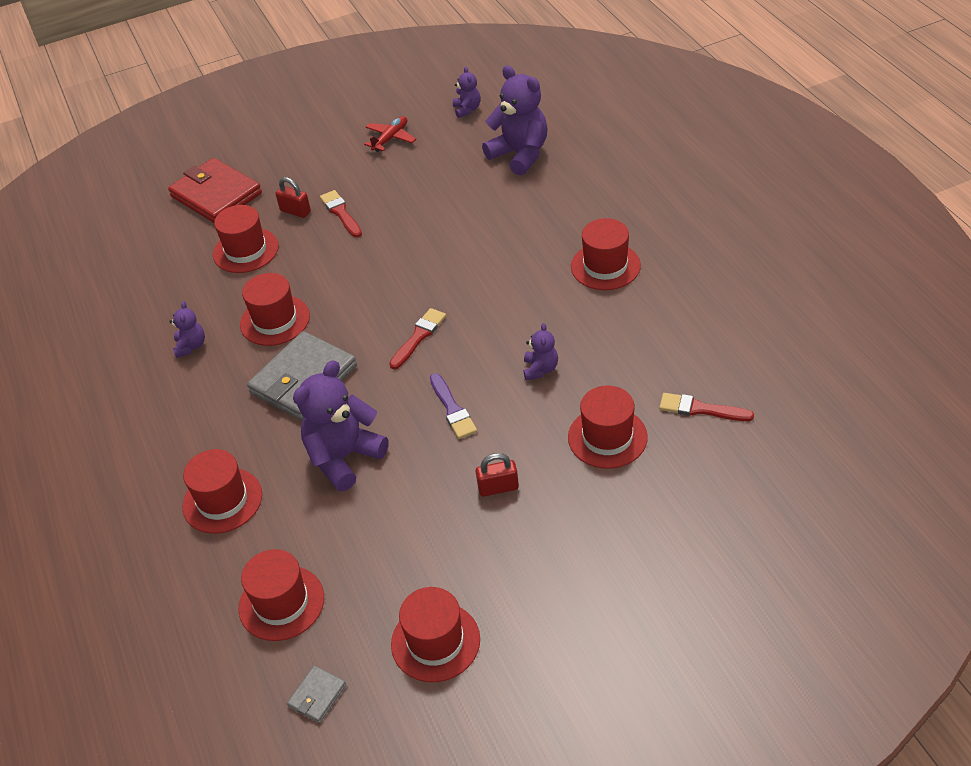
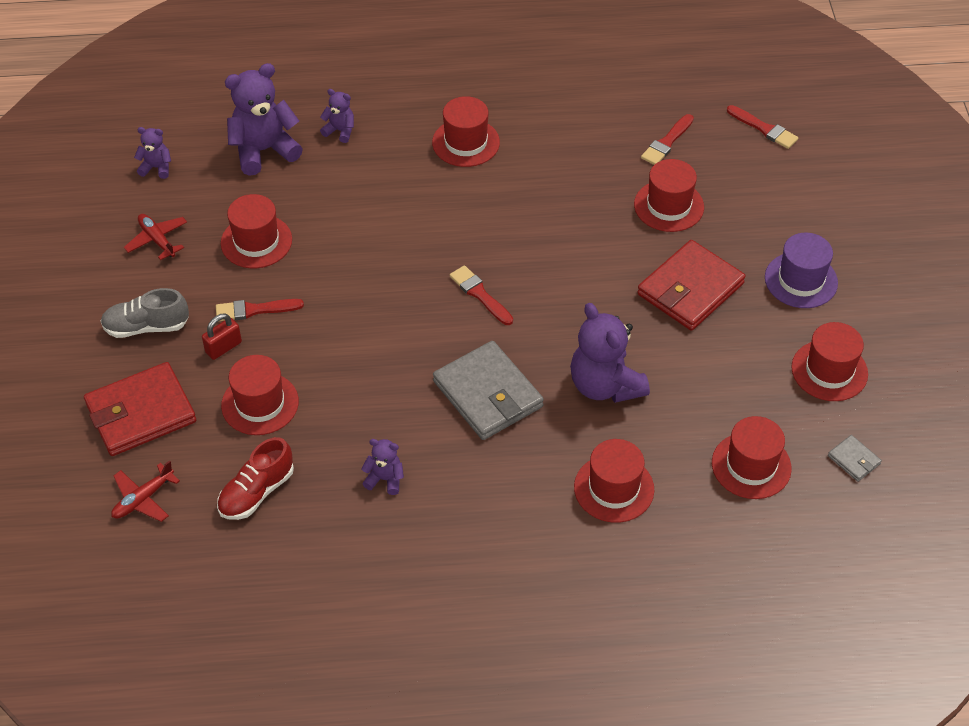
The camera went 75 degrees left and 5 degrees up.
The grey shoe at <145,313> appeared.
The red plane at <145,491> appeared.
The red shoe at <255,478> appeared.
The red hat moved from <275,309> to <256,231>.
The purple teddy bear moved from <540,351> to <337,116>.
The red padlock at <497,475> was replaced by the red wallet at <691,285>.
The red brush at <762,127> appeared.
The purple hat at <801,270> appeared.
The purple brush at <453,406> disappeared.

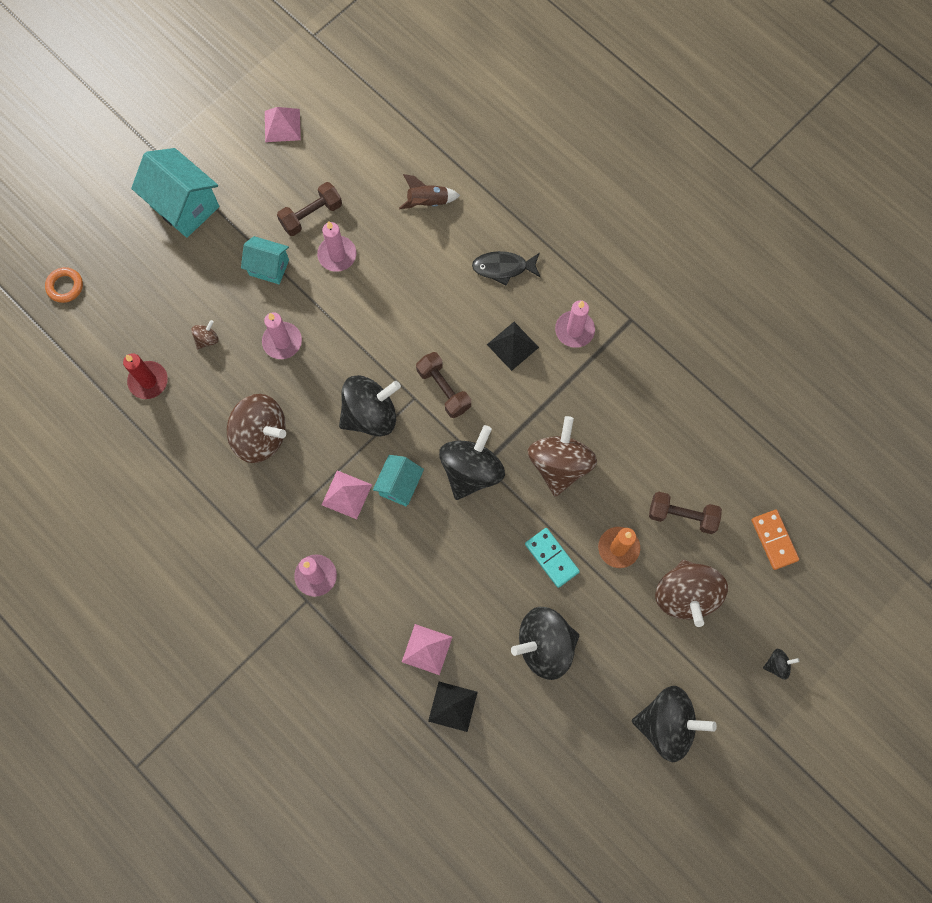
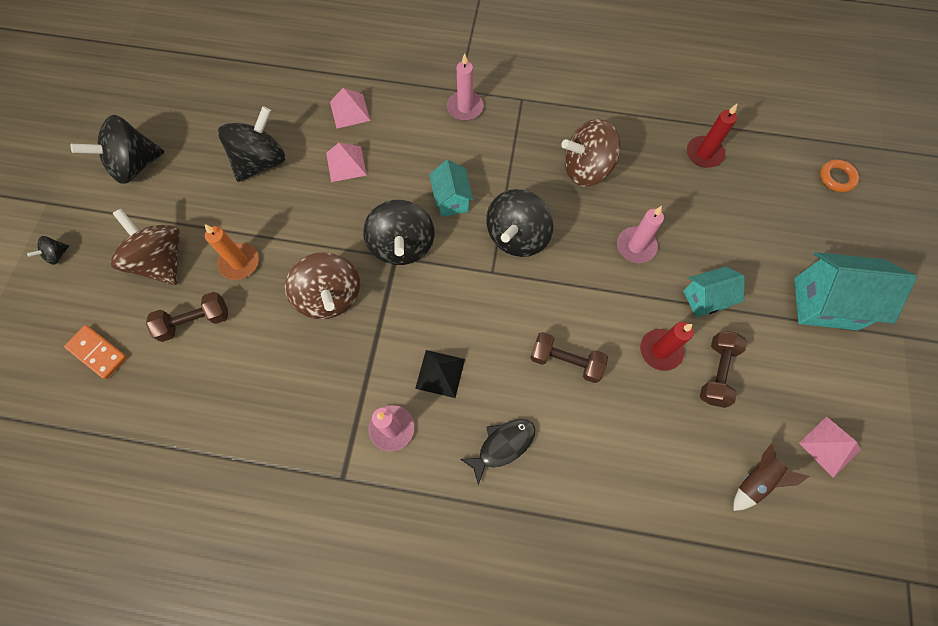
The camera went 145 degrees right and 5 degrees down.
The pink pyramid moved from <347,495> to <346,162>.
The brown dumbbell moved from <443,385> to <569,357>.
The pink candle at <336,246> became the red candle at <667,346>.
The brown rocket moved from <429,191> to <771,477>.
The brown spinning top at <205,334> disappeared.
The black pyramid at <453,707> disappeared.
The turquoise domino at <552,558> disappeared.

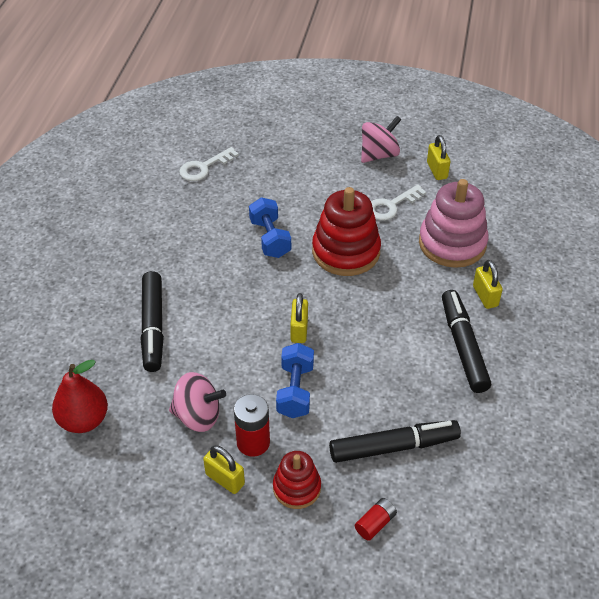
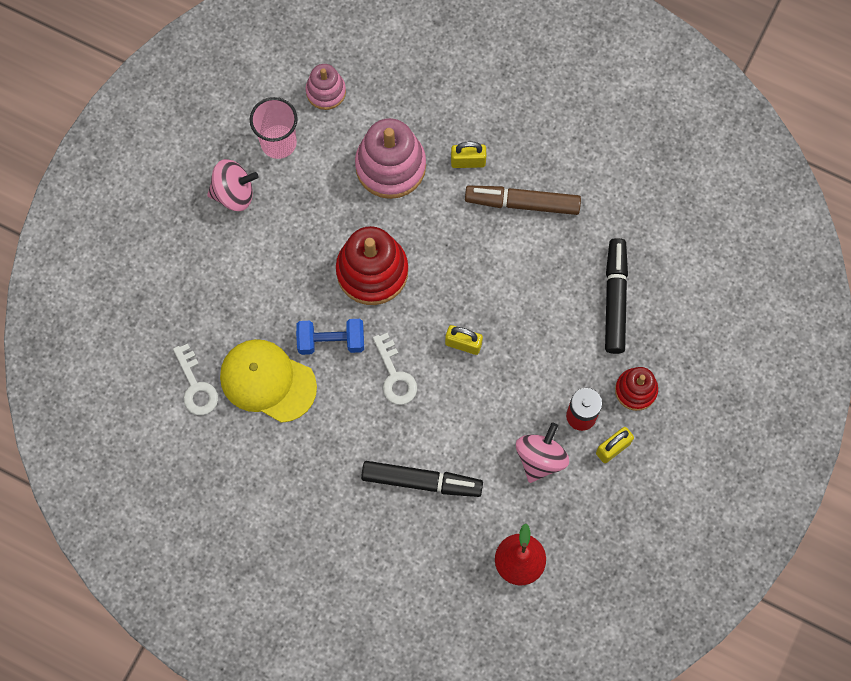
The camera went 75 degrees left and 25 degrees up.
The pink spinning top at <381,139> turned 105 degrees clockwise.
The yellow cap at <268,381> appeared.
The yellow padlock at <439,157> was replaced by the pink cup at <274,128>.
The pink stacking toy at <326,87> appeared.
The white key moved from <398,202> to <395,369>.
The black marker at <466,341> became the brown marker at <523,200>.
The blue dumbbell at <295,380> disappeared.
The red battery at <376,519> disappeared.

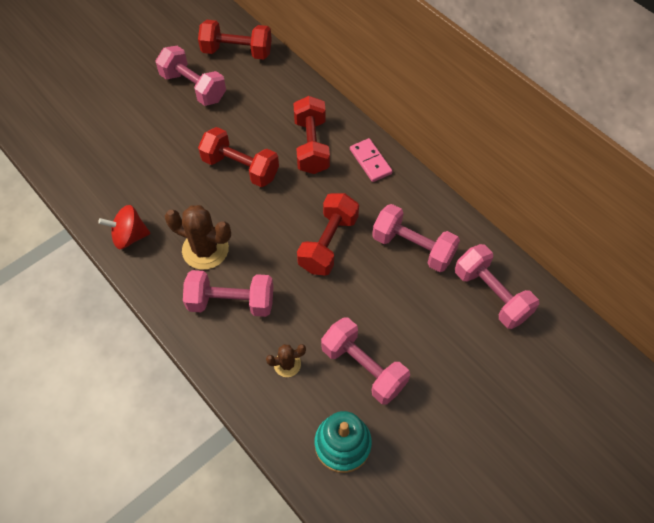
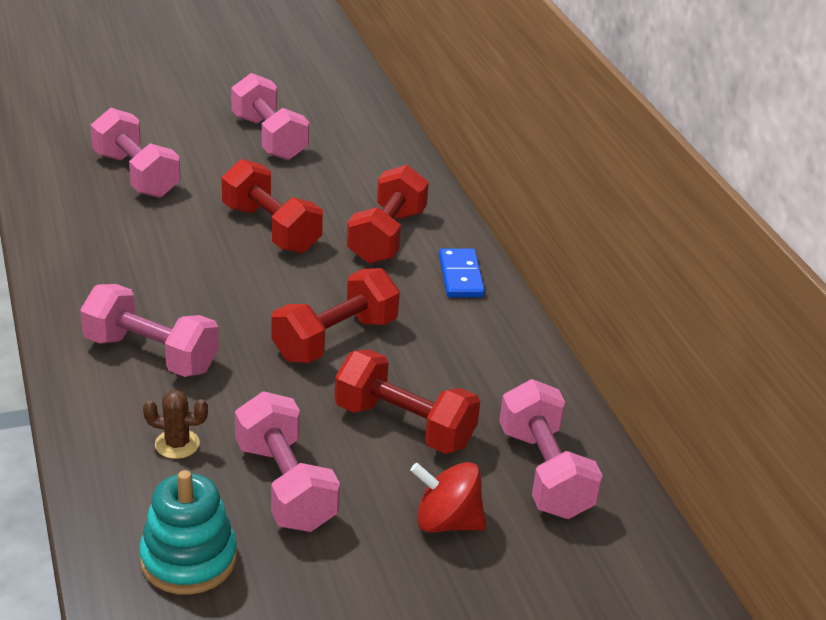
The camera went 20 degrees right and 25 degrees down.
The pink dumbbell moved from <416,238> to <135,153>.
The red dumbbell moved from <235,40> to <407,401>.
The red spinning top moved from <124,227> to <448,497>.
The pink domino at <371,160> became the blue domino at <462,273>.
The brown cactus at <198,237> disappeared.

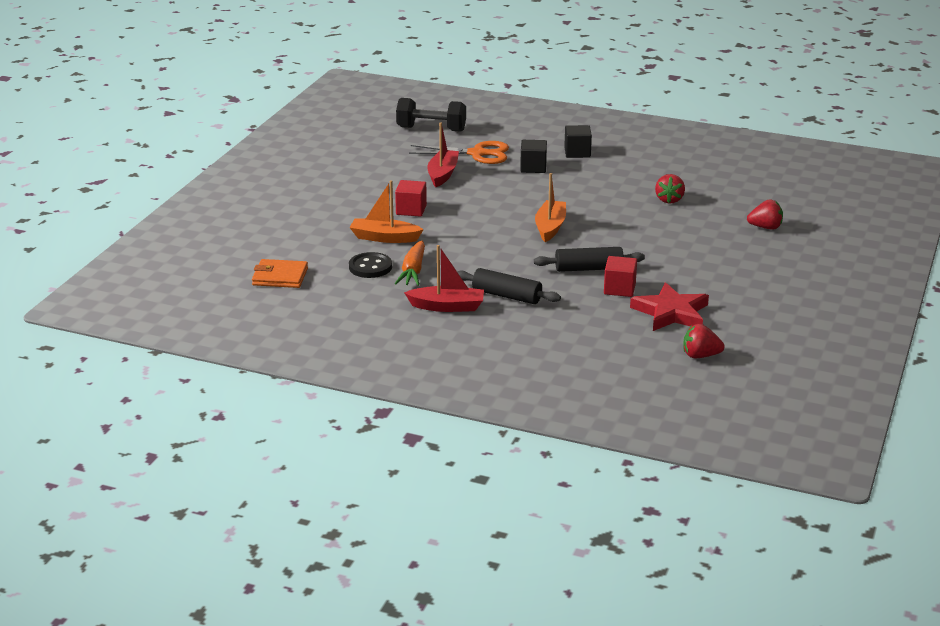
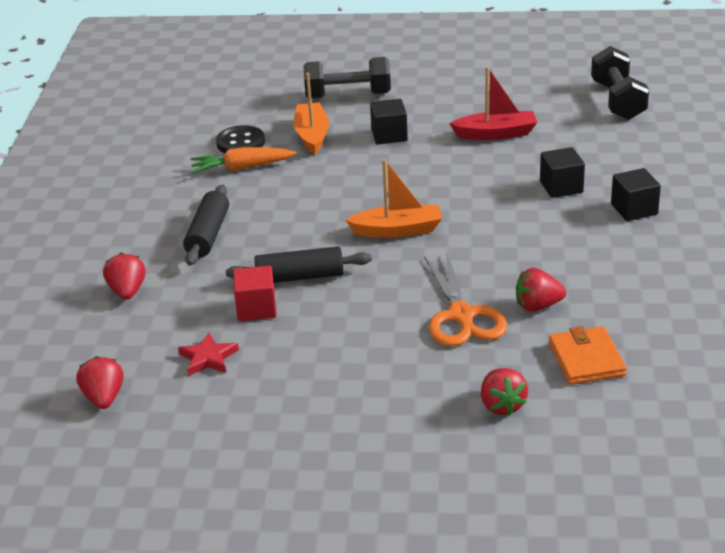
The camera went 75 degrees right and 5 degrees up.
The red strawberry at <124,276> appeared.
The red star at <669,306> changed to 0.56 times the size.
The black rolling pin at <589,259> turned 75 degrees counterclockwise.
The black dumbbell at <347,78> appeared.
The red cube at <411,198> became the black cube at <389,122>.
The orange scissors moved from <459,152> to <465,298>.
The orange wallet moved from <280,273> to <588,355>.
The red boat at <444,278> disappeared.

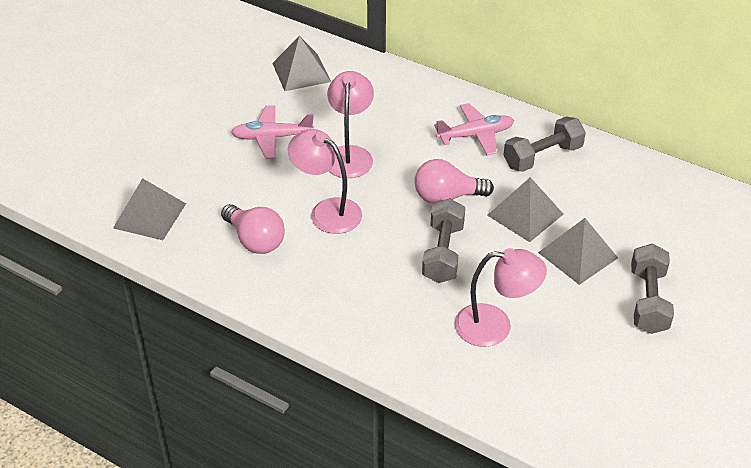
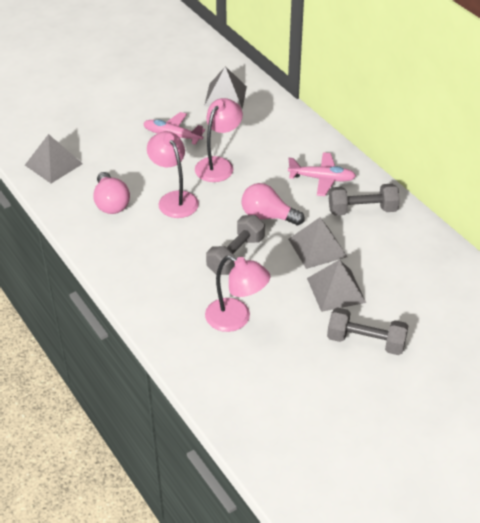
The camera went 25 degrees right and 0 degrees up.
The grey dumbbell at <652,289> turned 75 degrees clockwise.

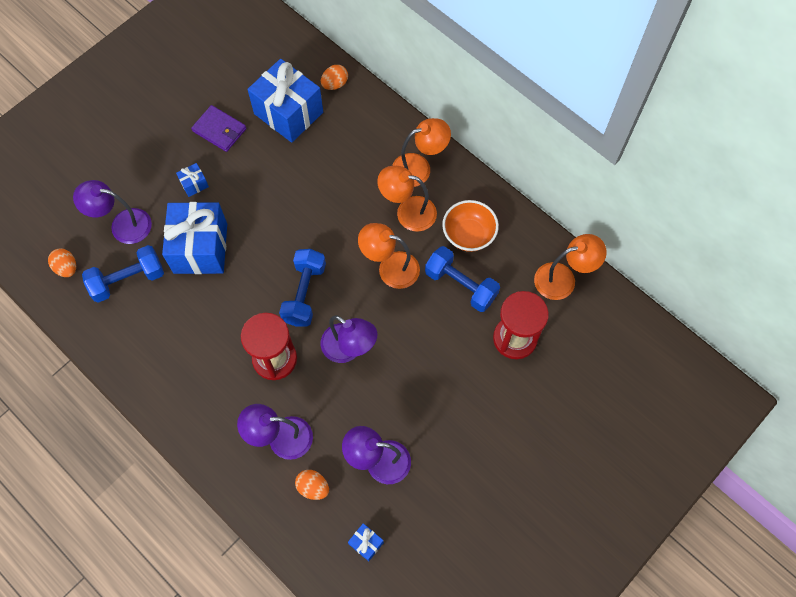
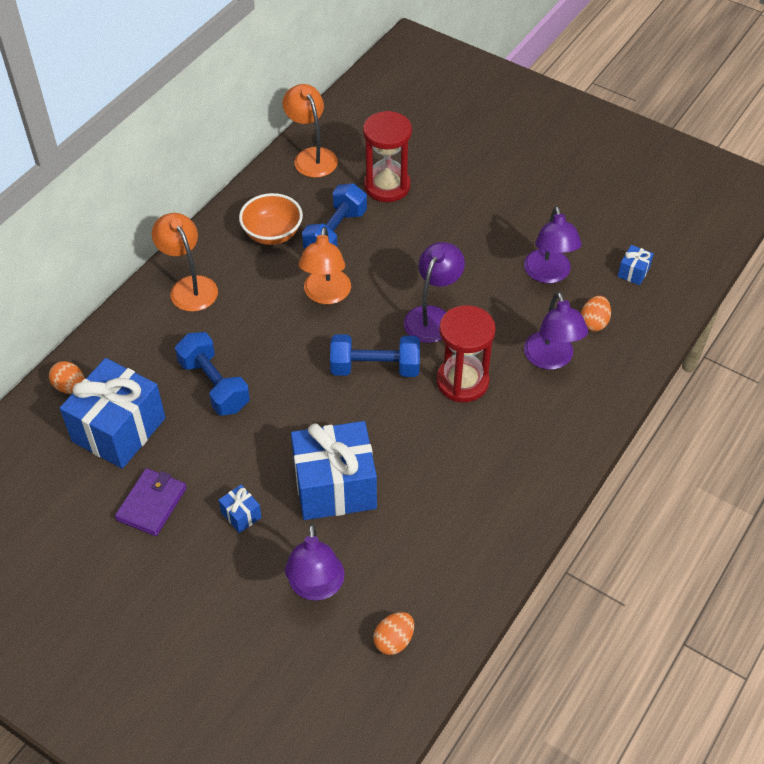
The camera went 100 degrees left and 15 degrees down.
The blue dumbbell moved from <123,274> to <212,374>.
The orange lamp at <407,199> disappeared.

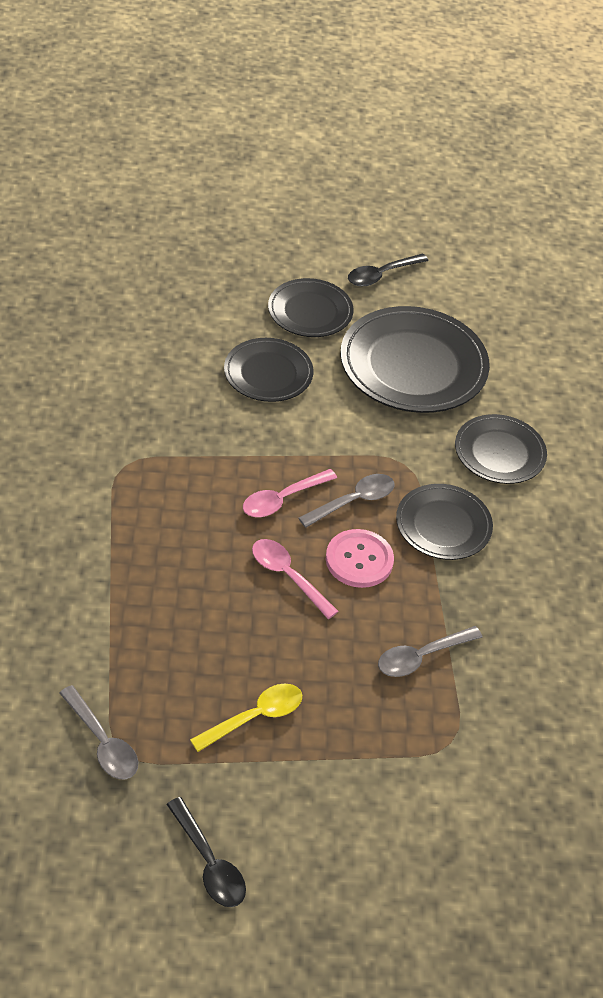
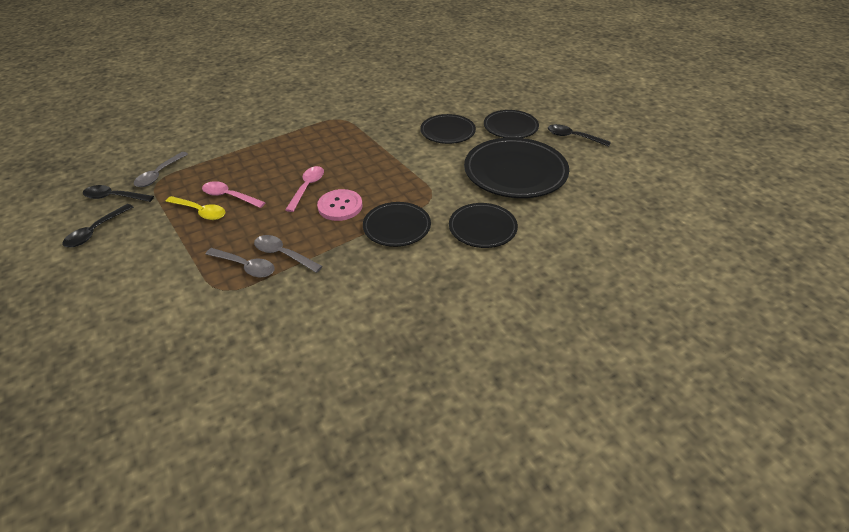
The camera went 65 degrees right and 5 degrees down.
The black spoon at <118,193> appeared.
The pink spoon moved from <290,493> to <234,194>.
The grey spoon moved from <346,501> to <240,262>.

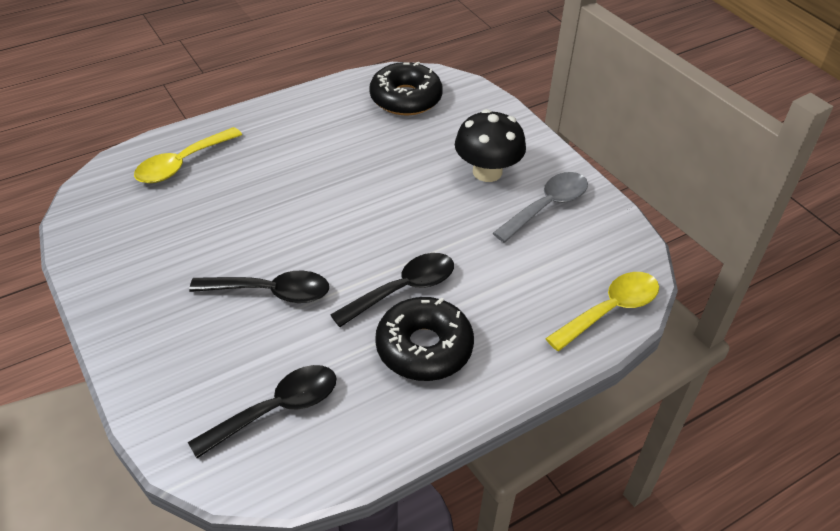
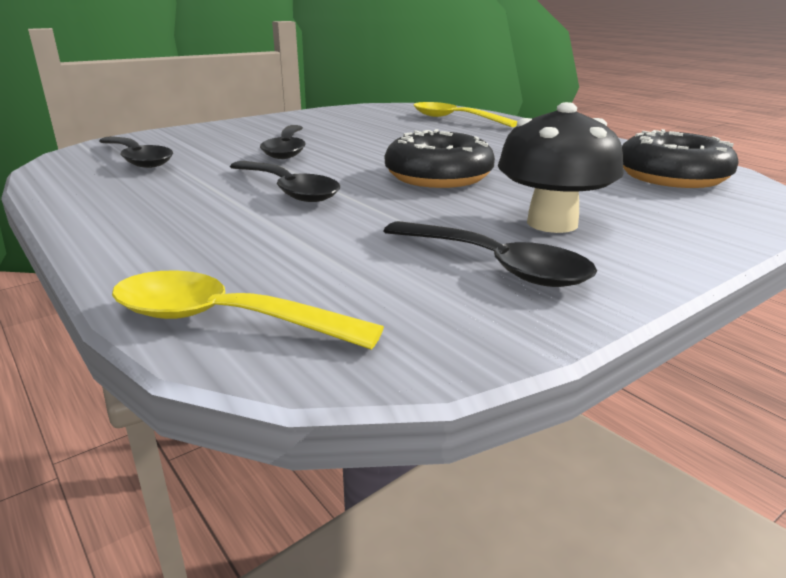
The camera went 85 degrees right and 20 degrees down.
The yellow spoon at <602,311> turned 150 degrees clockwise.
The grey spoon at <540,207> became the black spoon at <490,254>.
The black donut moved from <424,339> to <440,158>.

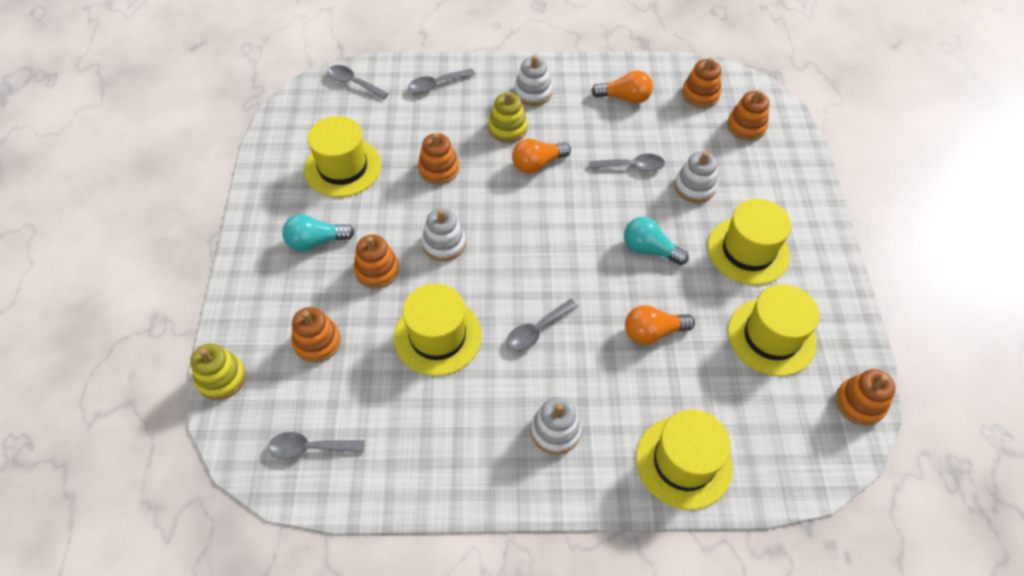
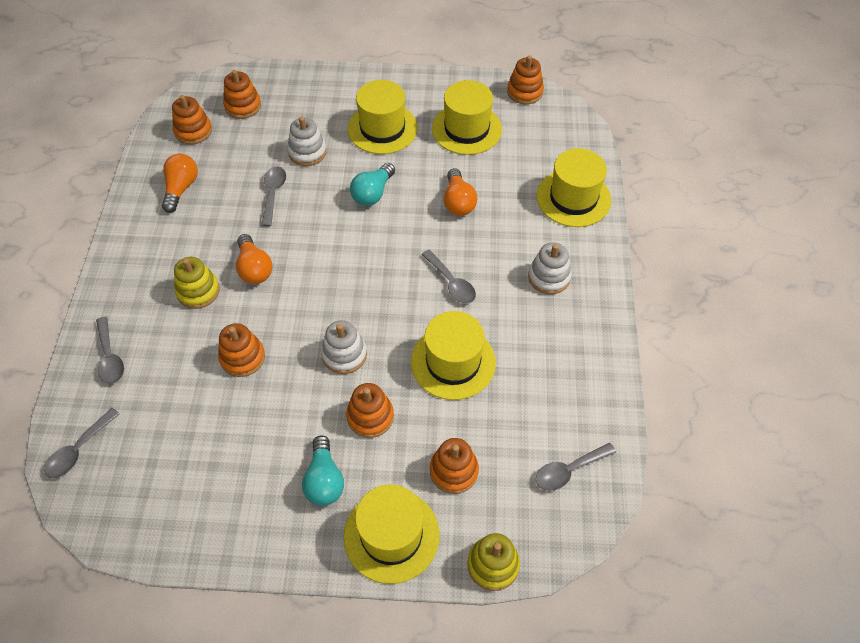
The camera went 85 degrees left and 0 degrees up.
The yellow hat moved from <342,156> to <392,534>.
The grey spoon at <316,446> turned 60 degrees clockwise.
The white stacking toy at <533,80> disappeared.

